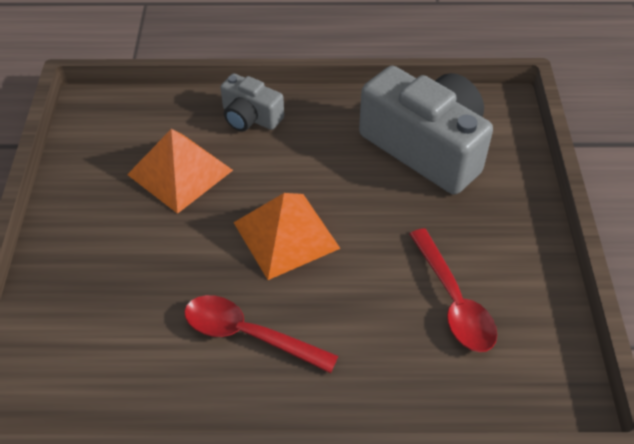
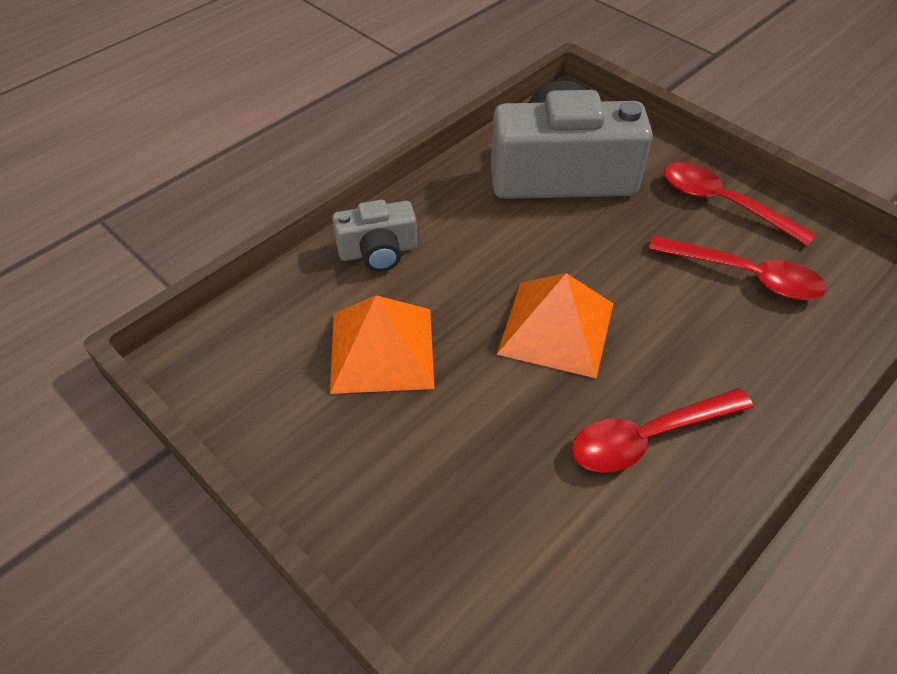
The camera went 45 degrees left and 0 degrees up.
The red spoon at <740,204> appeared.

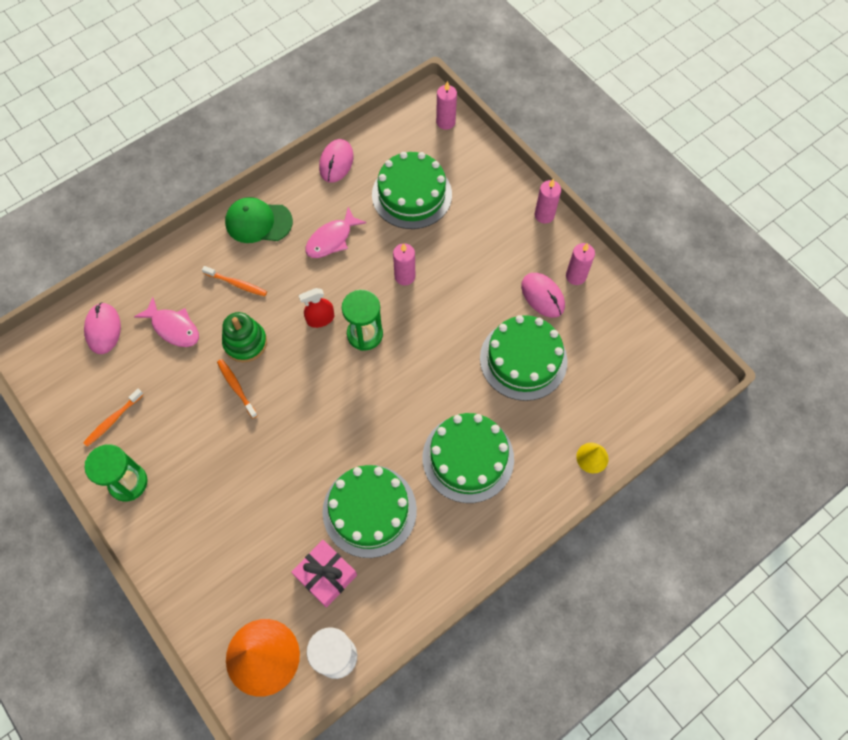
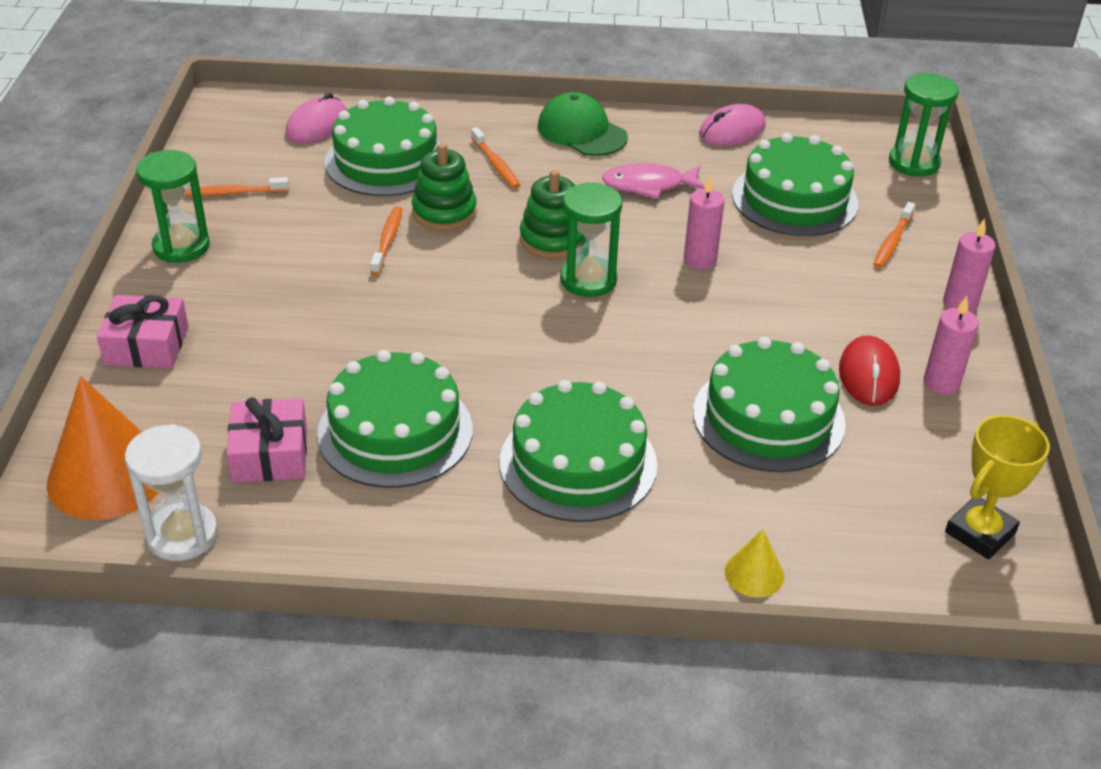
The camera went 40 degrees right and 25 degrees down.
The pink gift at <142,331> appeared.
The pink fish at <166,322> was replaced by the green cake at <382,146>.
The red spray bottle at <316,308> was replaced by the green stacking toy at <551,214>.
The pink mouse at <543,295> became the red mouse at <869,371>.
The orange toothbrush at <894,235> appeared.
The pink candle at <446,105> was replaced by the green hourglass at <924,125>.
The yellow trophy at <997,487> appeared.

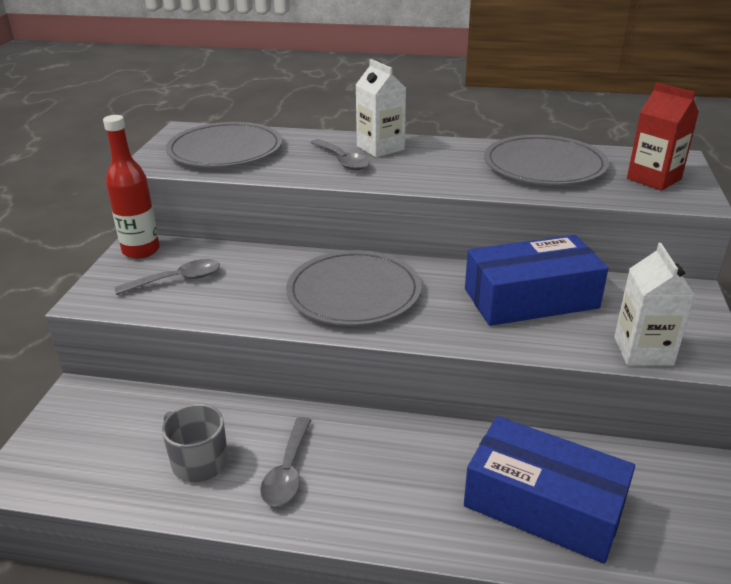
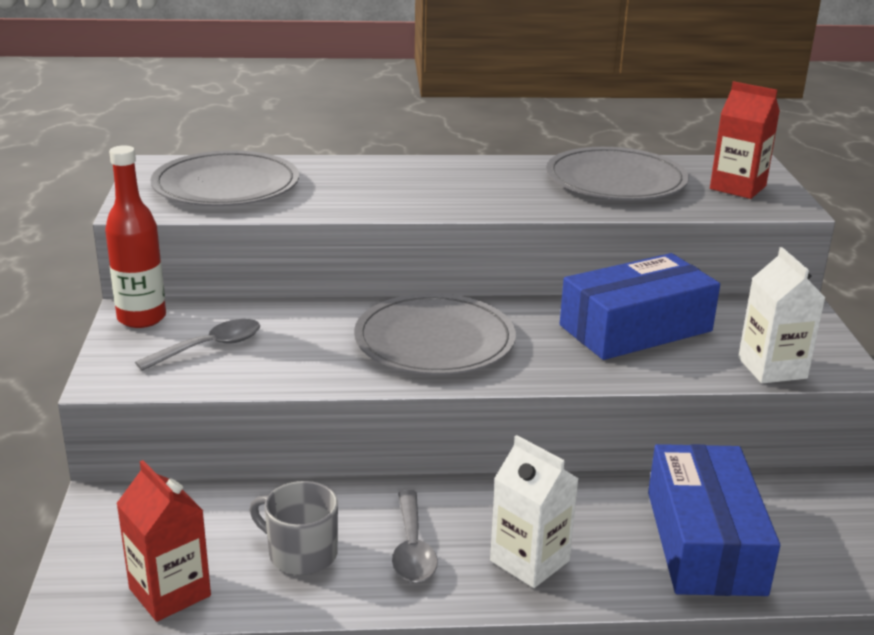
The camera went 15 degrees left and 5 degrees down.
The red carton at <163,541> appeared.
The white carton moved from <381,108> to <534,511>.
The blue box at <549,490> turned 75 degrees clockwise.
The grey spoon at <340,154> disappeared.

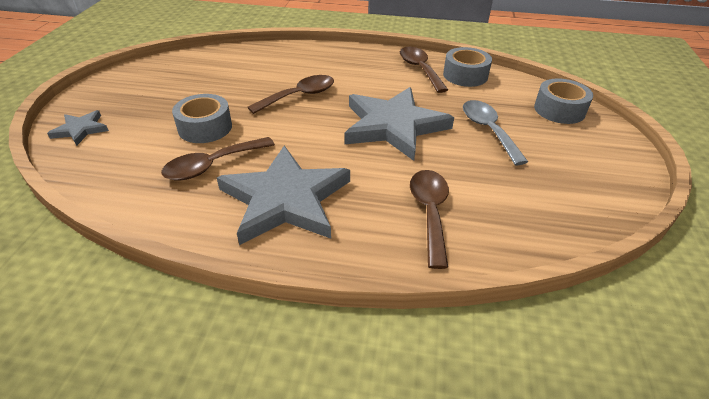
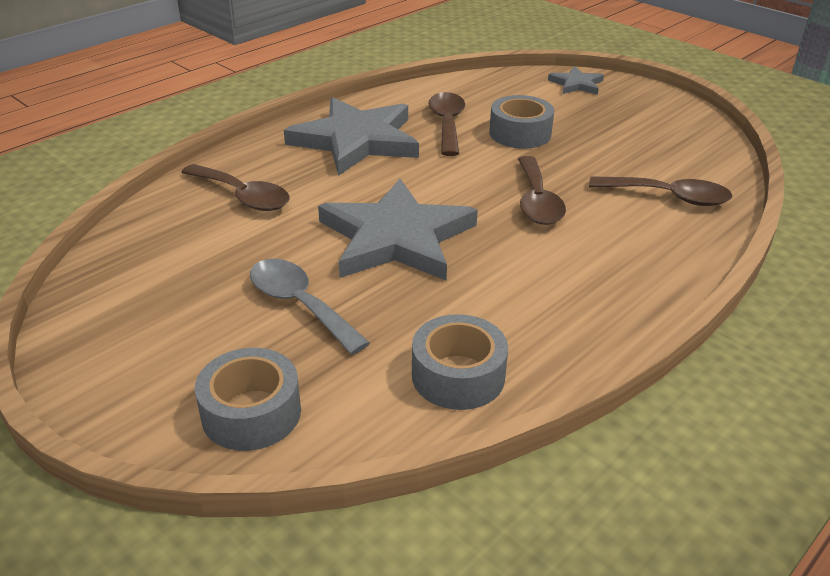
The camera went 125 degrees right and 5 degrees down.
The grey spoon at <495,132> turned 150 degrees counterclockwise.
The brown spoon moved from <424,70> to <660,191>.

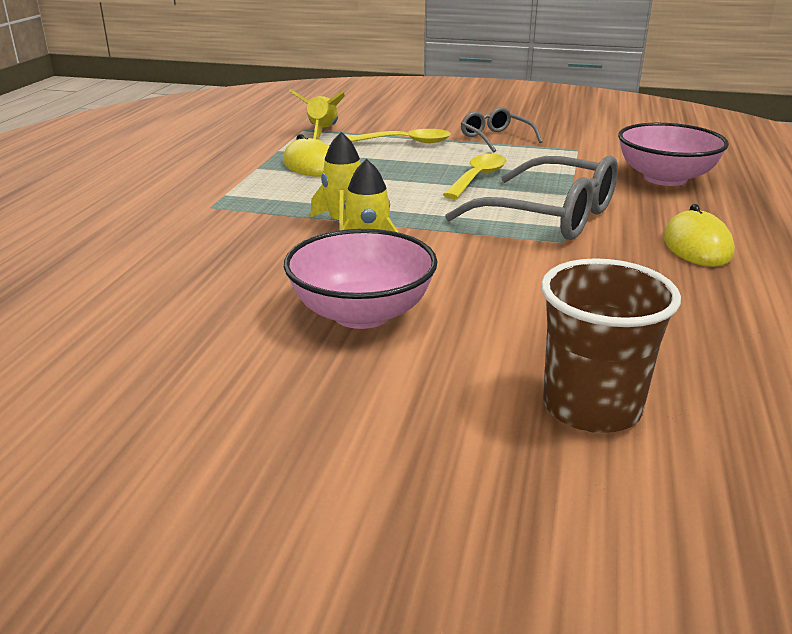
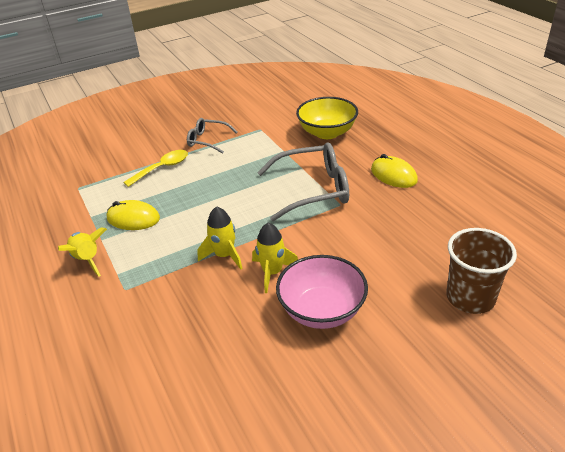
The camera went 40 degrees left and 10 degrees up.
The yellow rocket moved from <317,114> to <82,252>.
The pink bowl at <673,154> became the yellow bowl at <327,118>.
The yellow spoon at <474,176> disappeared.

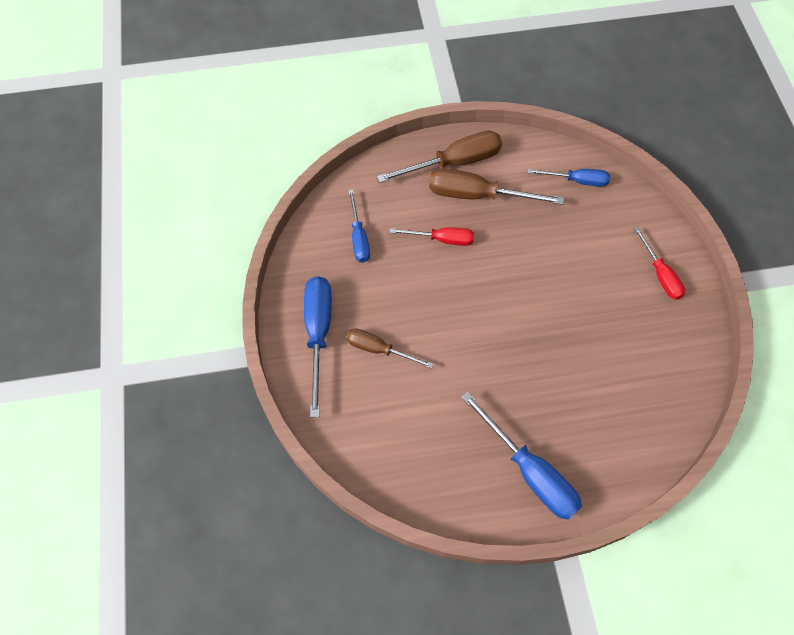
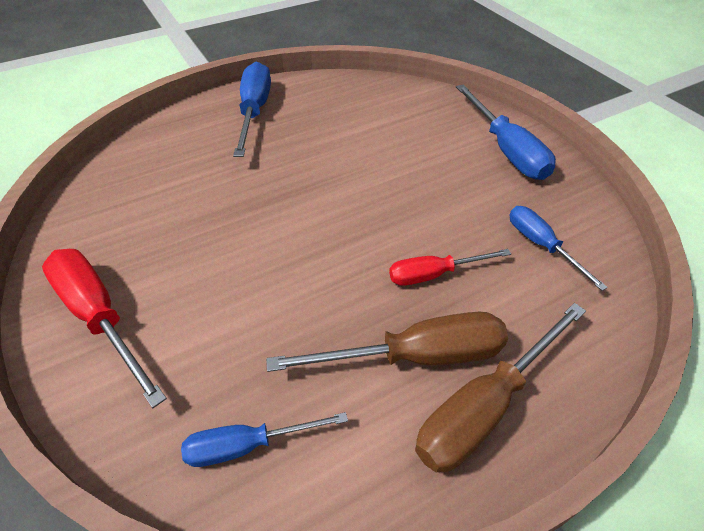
The camera went 160 degrees right and 15 degrees down.
The red screwdriver at <659,263> changed to 1.62 times the size.
The blue screwdriver at <521,456> turned 60 degrees clockwise.
The brown screwdriver at <390,348> disappeared.

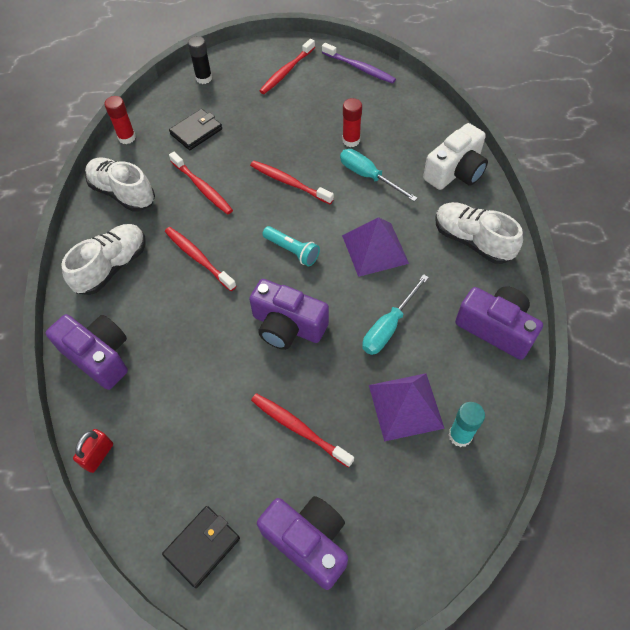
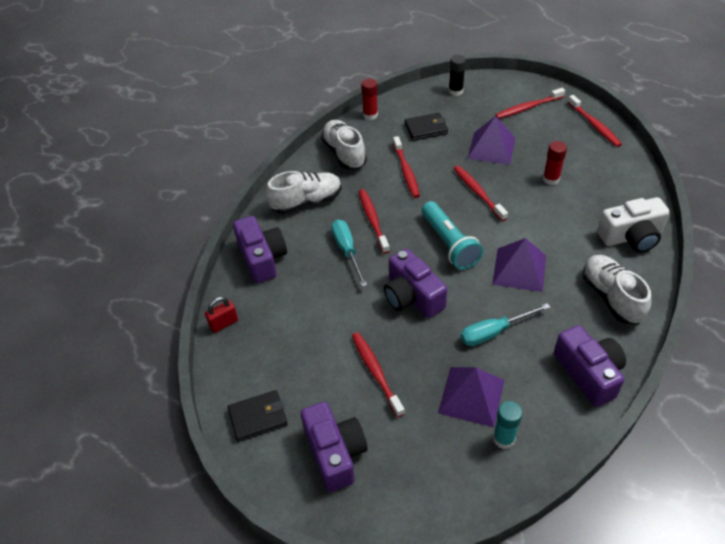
The camera went 30 degrees right and 10 degrees down.
The turquoise screwdriver moved from <379,175> to <349,253>.
The turquoise flashlight at <291,246> changed to 1.56 times the size.
The purple pyramid at <491,140> appeared.
The purple toothbrush at <359,63> became the red toothbrush at <595,121>.

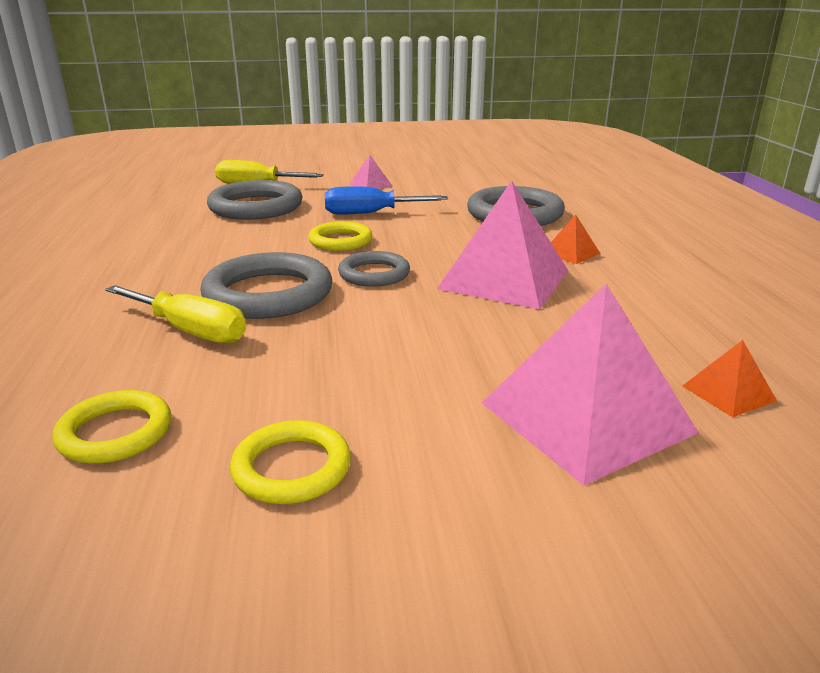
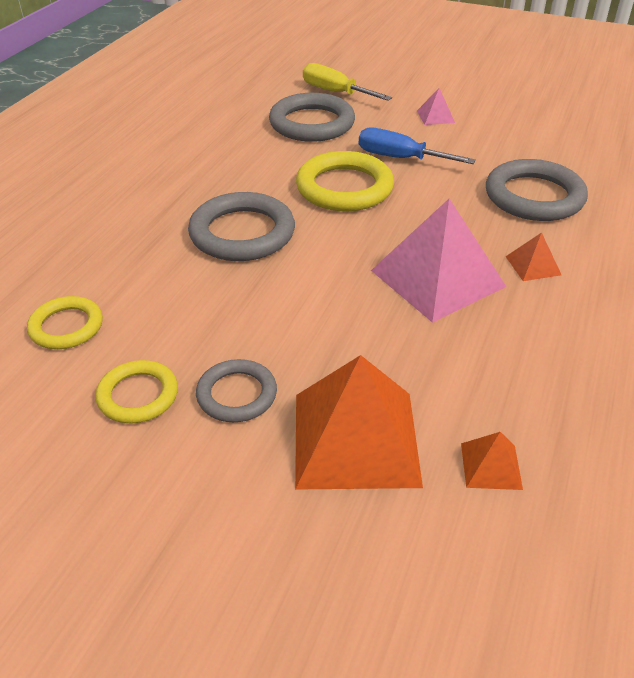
The camera went 30 degrees right and 15 degrees up.
The grey ring moved from <374,269> to <236,390>.
The pink pyramid at <590,384> became the orange pyramid at <359,422>.
The yellow ring at <340,236> changed to 1.68 times the size.
The yellow screwdriver at <175,314> disappeared.

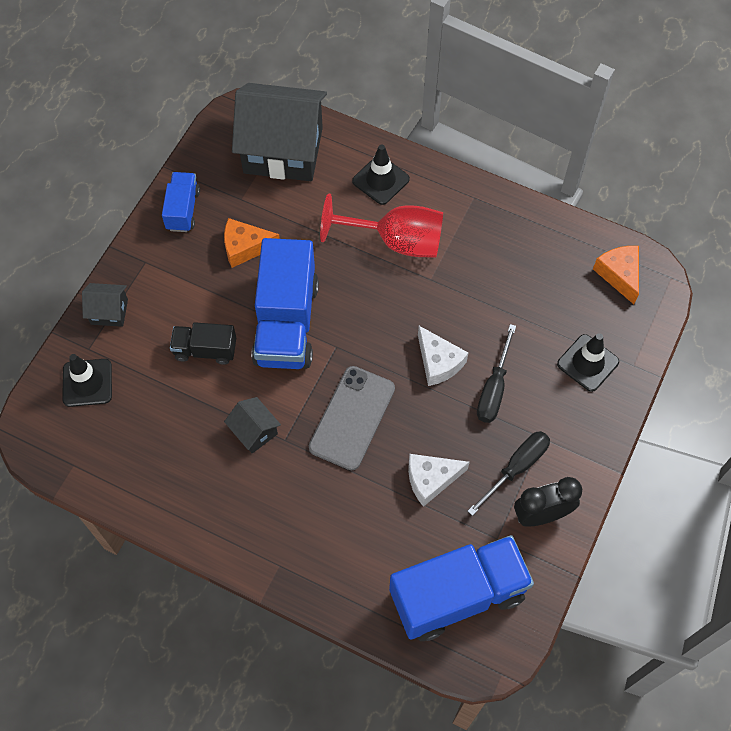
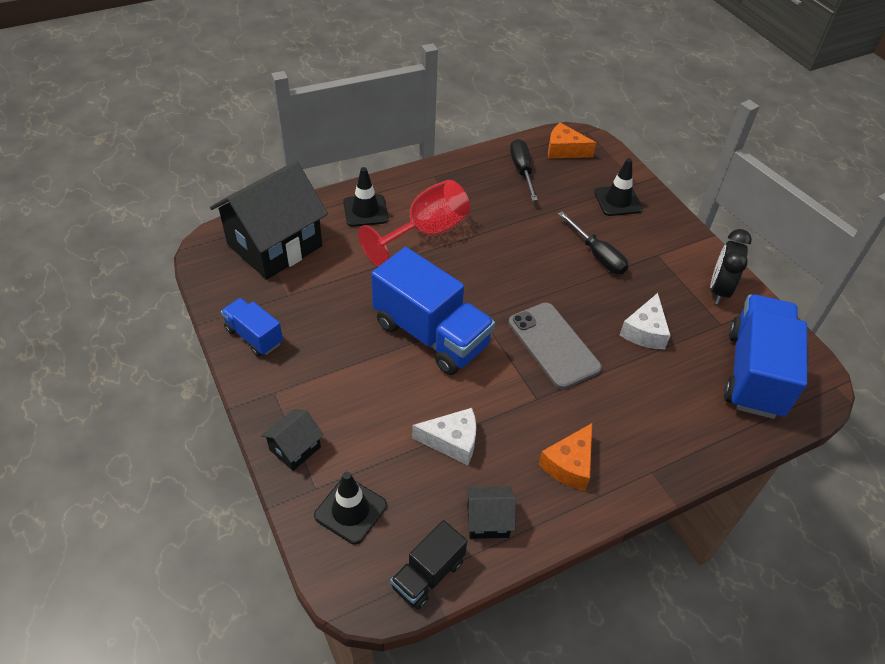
The camera went 55 degrees left and 15 degrees down.
The black truck moved from <203,343> to <428,564>.
The white cheese moved from <443,356> to <444,436>.
The black house moved from <252,425> to <491,513>.
The black screwdriver moved from <508,473> to <524,170>.
The orange cheese moved from <252,243> to <565,457>.

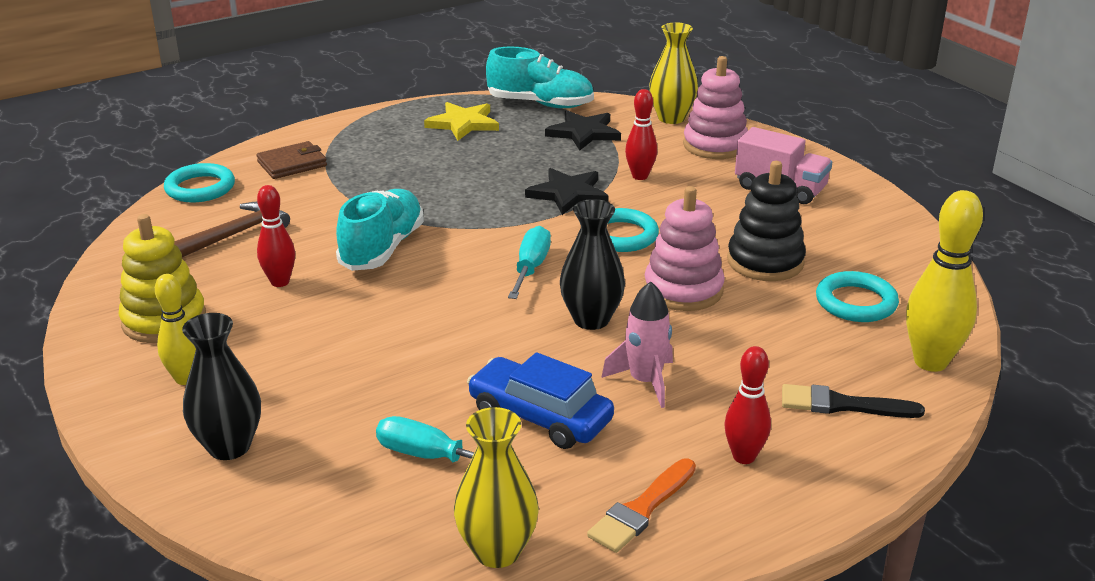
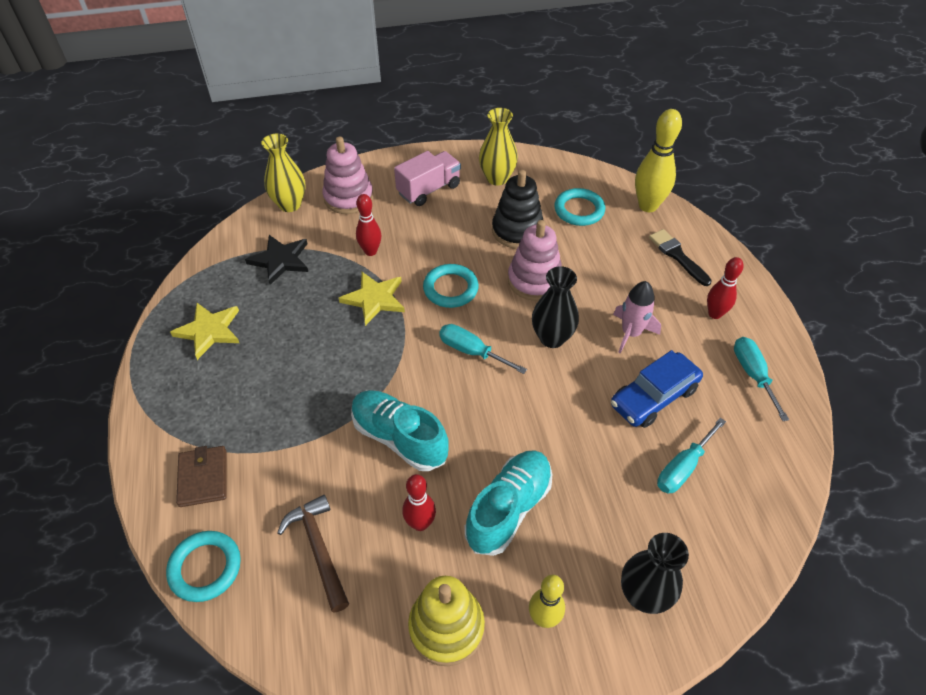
The camera went 70 degrees left and 20 degrees up.
The black star at <567,191> became the yellow star at <372,299>.
The turquoise shoe moved from <540,77> to <508,503>.
The yellow vase moved from <496,487> to <498,147>.
The black brush at <853,401> turned 120 degrees clockwise.
The orange brush at <641,505> was replaced by the turquoise screwdriver at <761,379>.

